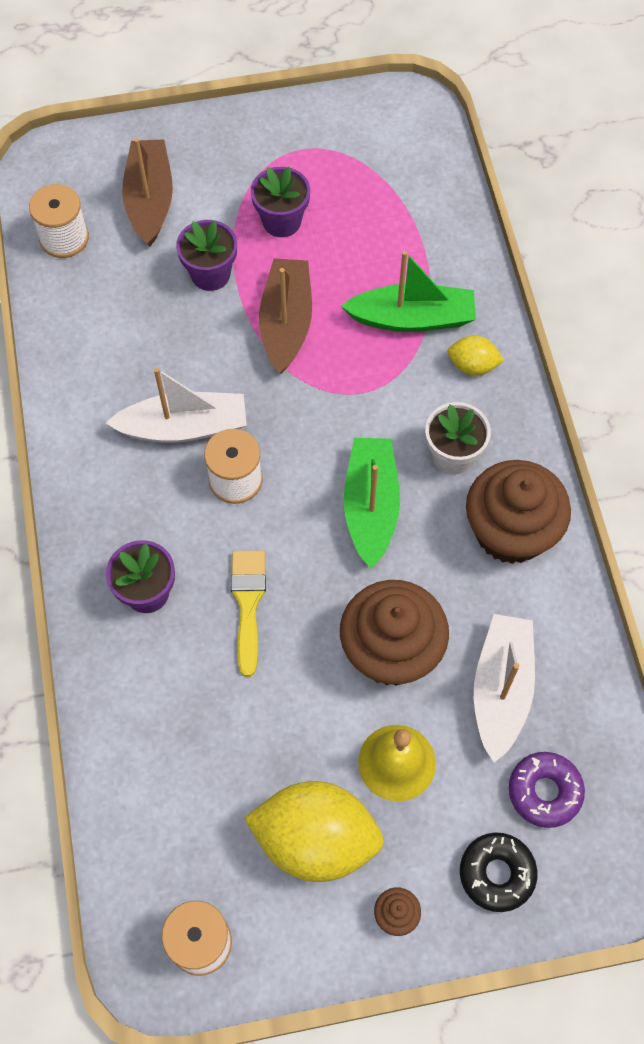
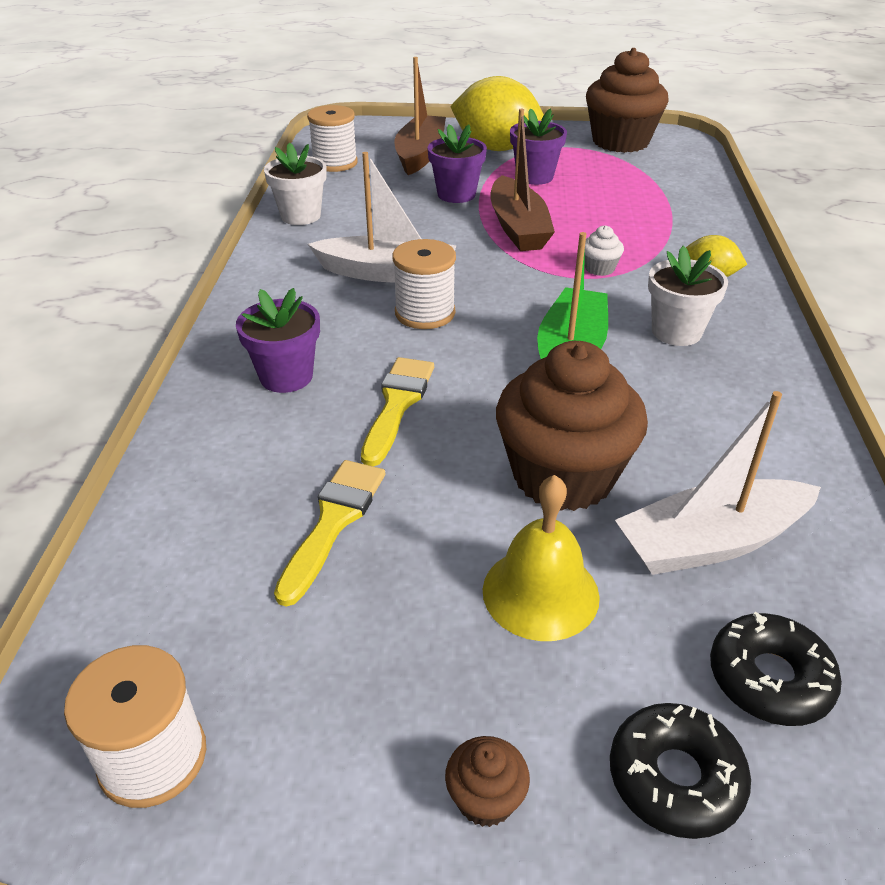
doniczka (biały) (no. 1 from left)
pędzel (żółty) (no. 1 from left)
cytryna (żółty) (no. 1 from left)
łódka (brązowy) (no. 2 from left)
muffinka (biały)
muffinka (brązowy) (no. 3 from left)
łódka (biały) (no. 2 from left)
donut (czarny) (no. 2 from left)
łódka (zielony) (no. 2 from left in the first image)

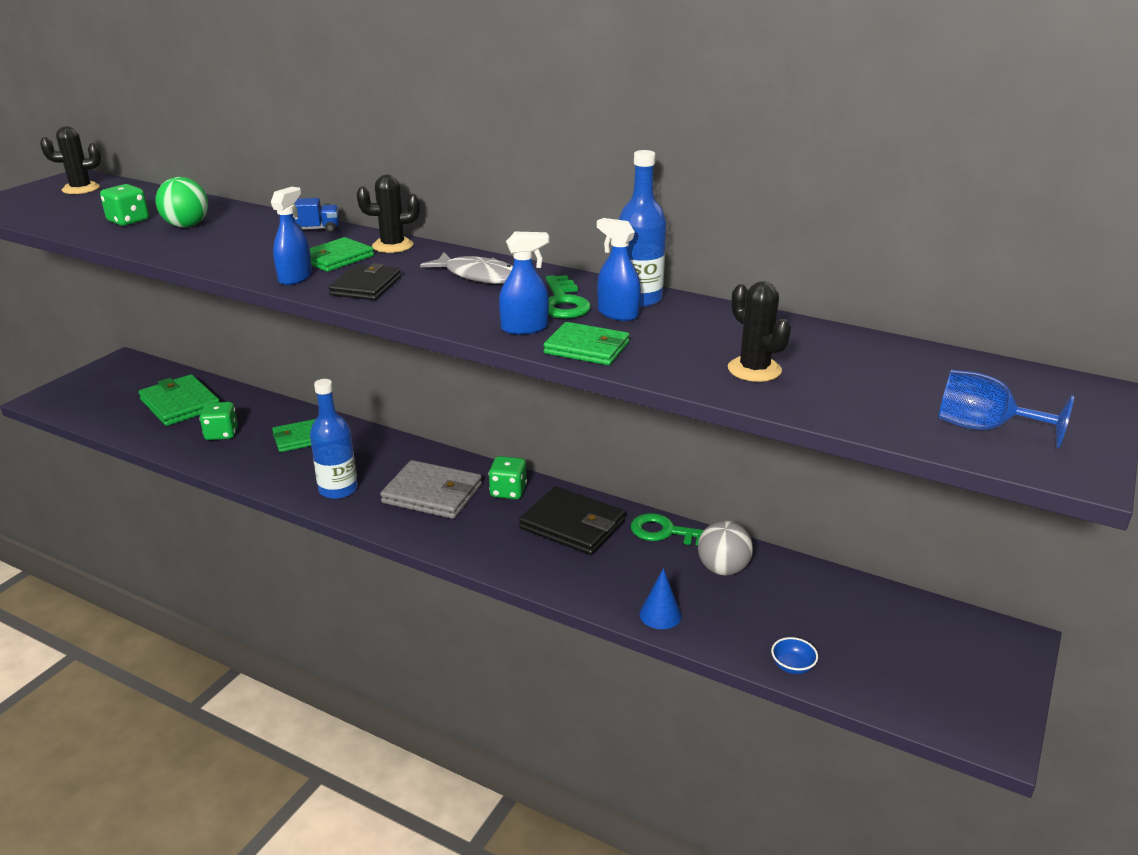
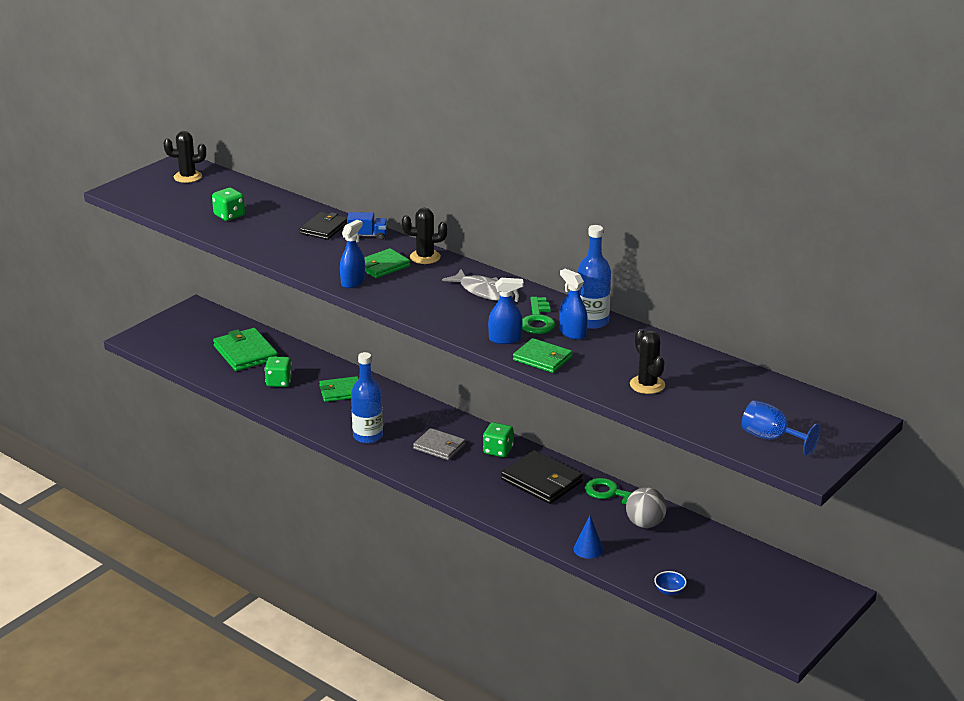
portfel (czarny) (no. 1 from left)
portfel (szary)
piłka (zielony)

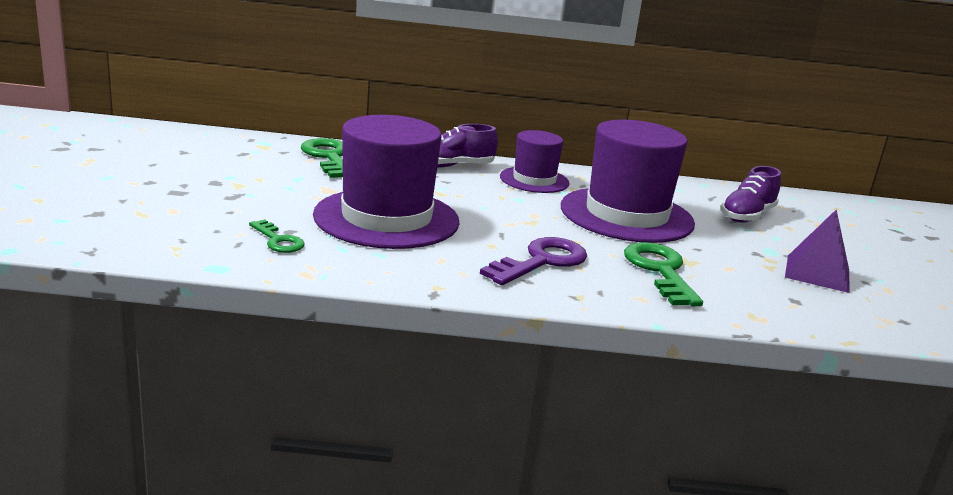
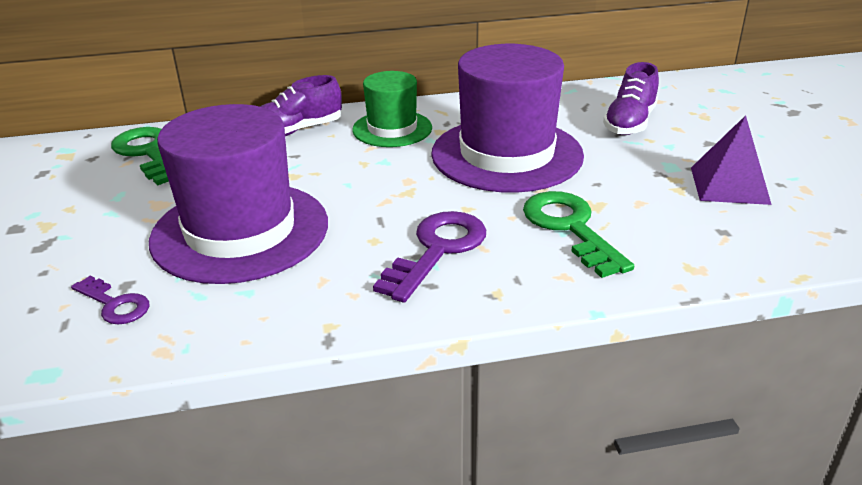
klucz (fioletowy) (no. 1 from left)
kapelusz (zielony)

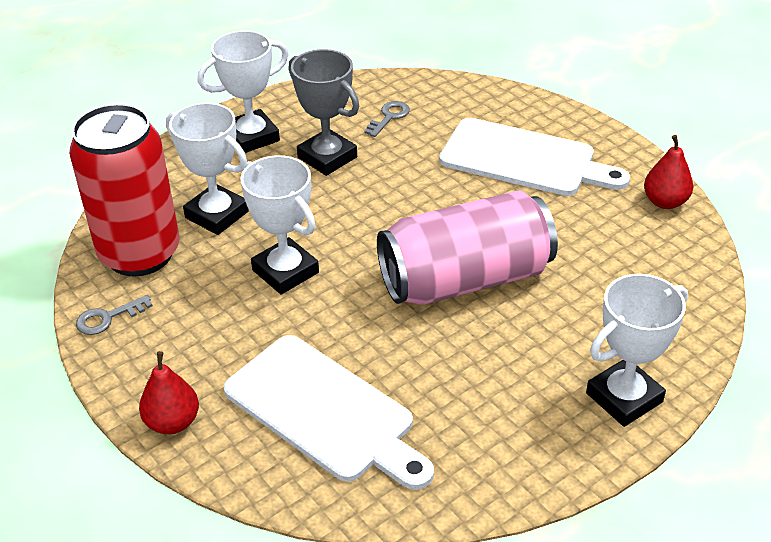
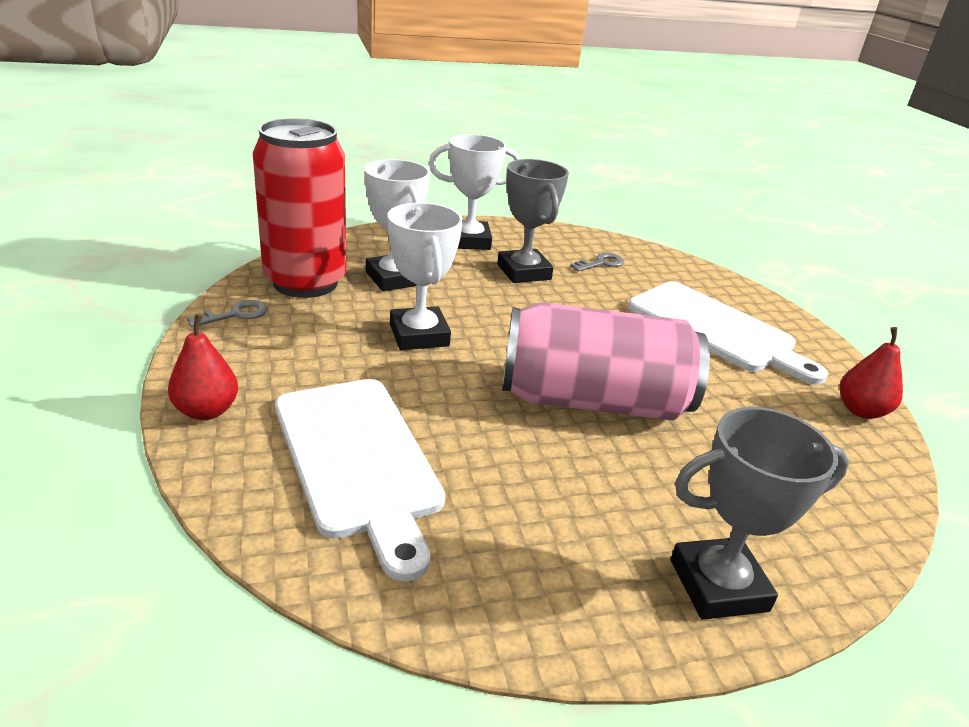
klucz (szary) (no. 1 from left)
puchar (szary) (no. 2 from left)

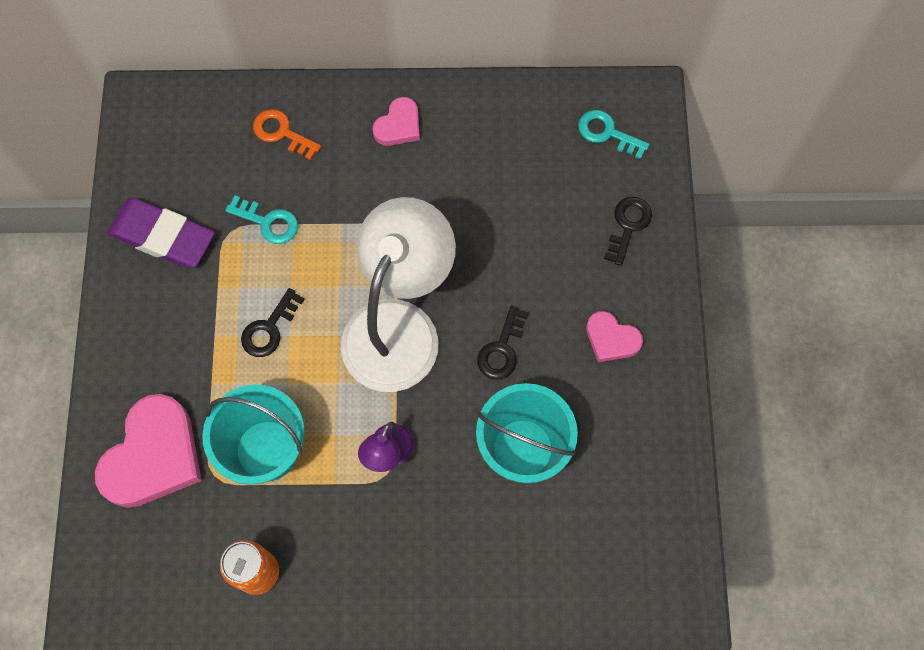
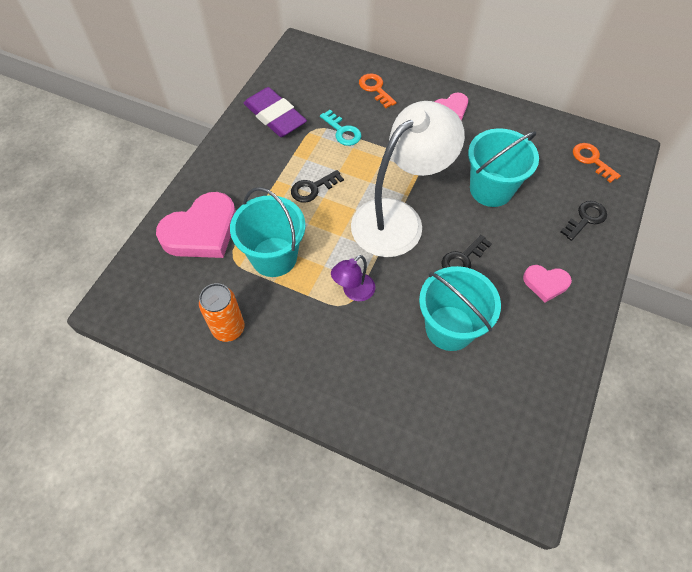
wiadro (turkusowy) (no. 3 from left)
serce (różowy) (no. 3 from left)
klucz (pomarańczowy) (no. 2 from left)

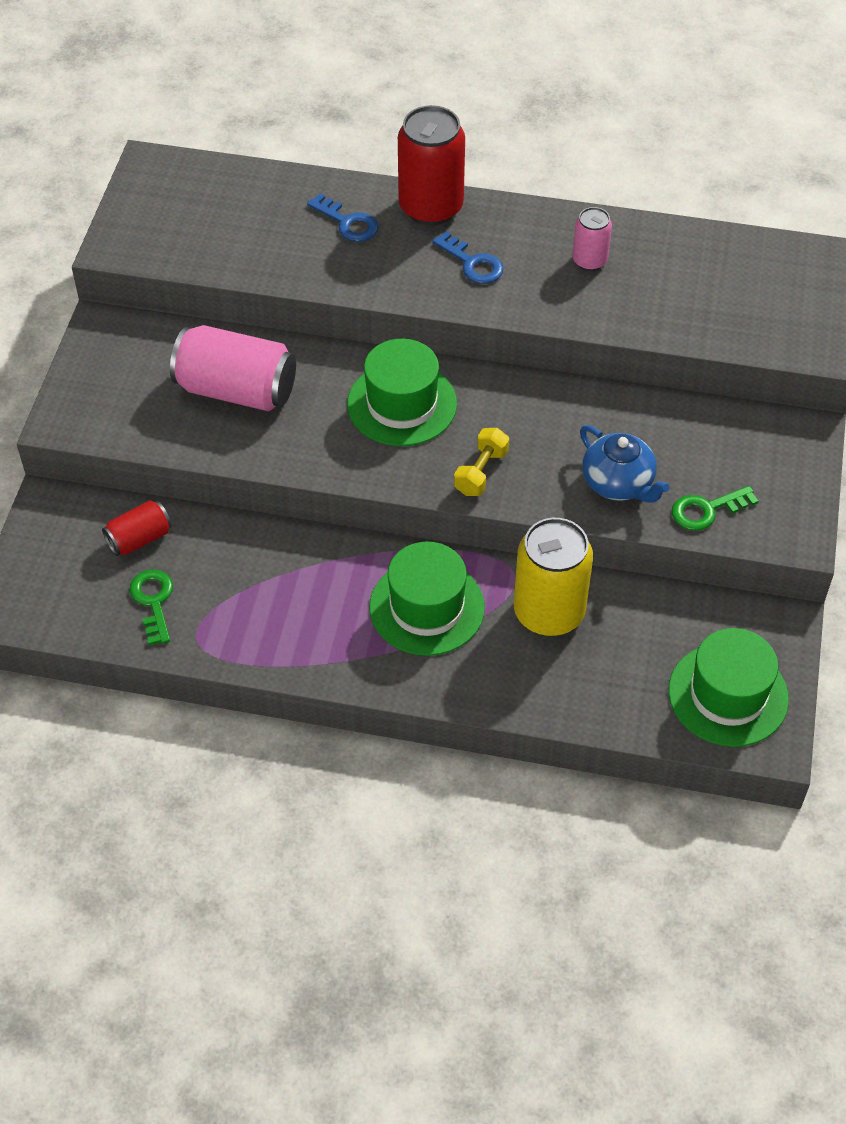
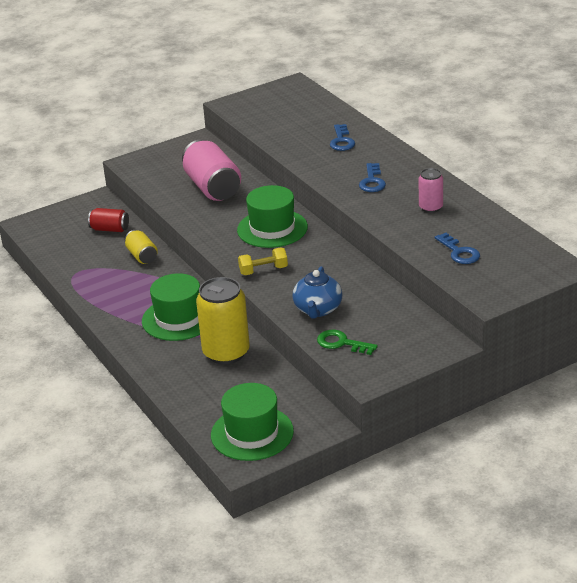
puszka (żółty) (no. 1 from left)
klucz (niebieski) (no. 3 from left)
klucz (zielony) (no. 1 from left in the first image)
puszka (czerwony) (no. 2 from left in the first image)

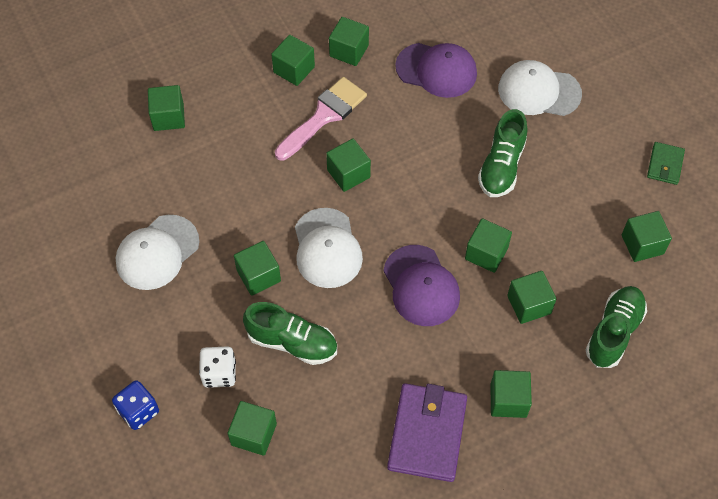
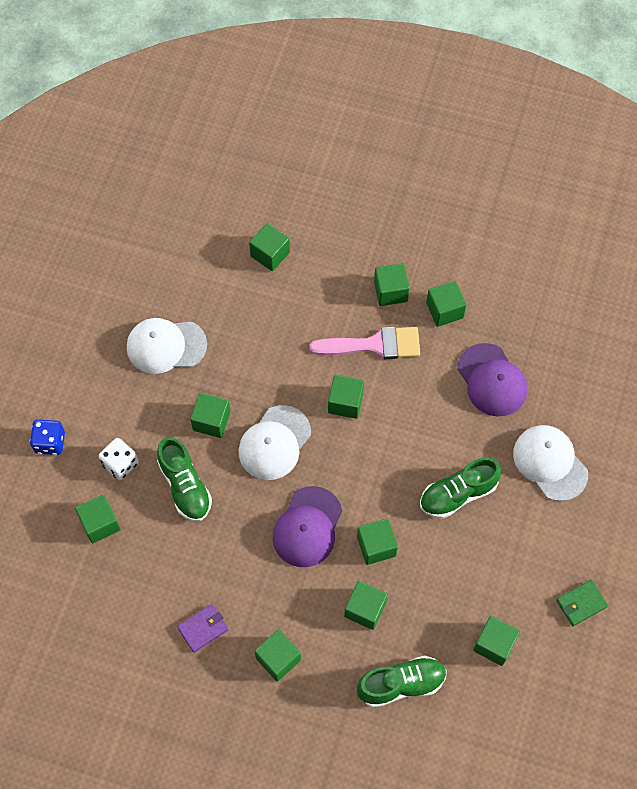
portfel (fioletowy)

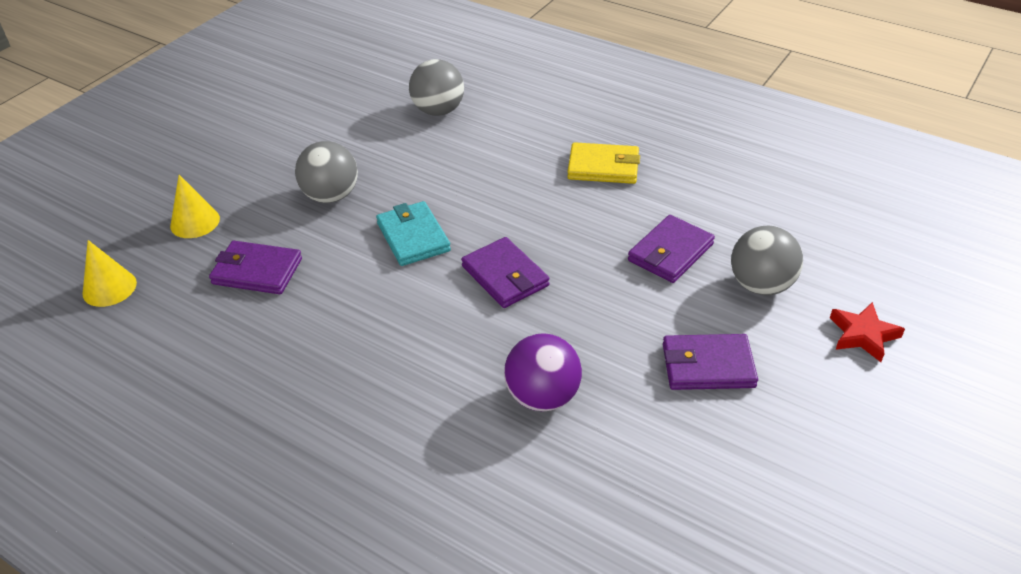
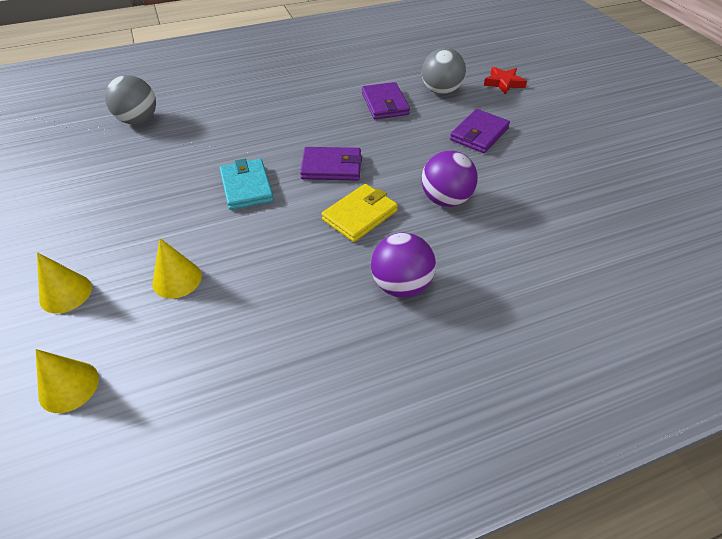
stożek (żółty) (no. 3 from left)
portfel (turkusowy)
portfel (żółty)
piłka (fioletowy) (no. 1 from left)
piłka (szary) (no. 1 from left in the first image)

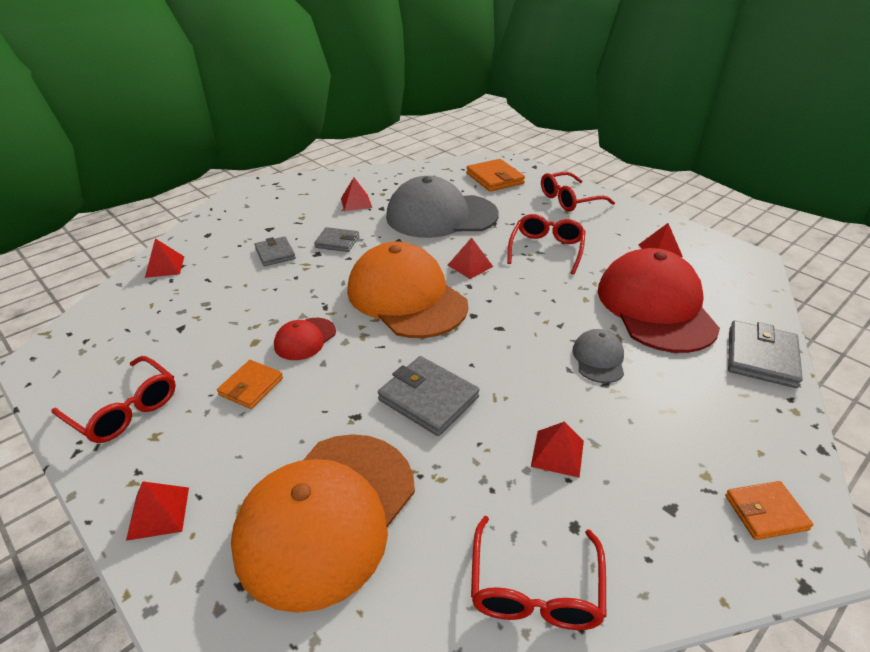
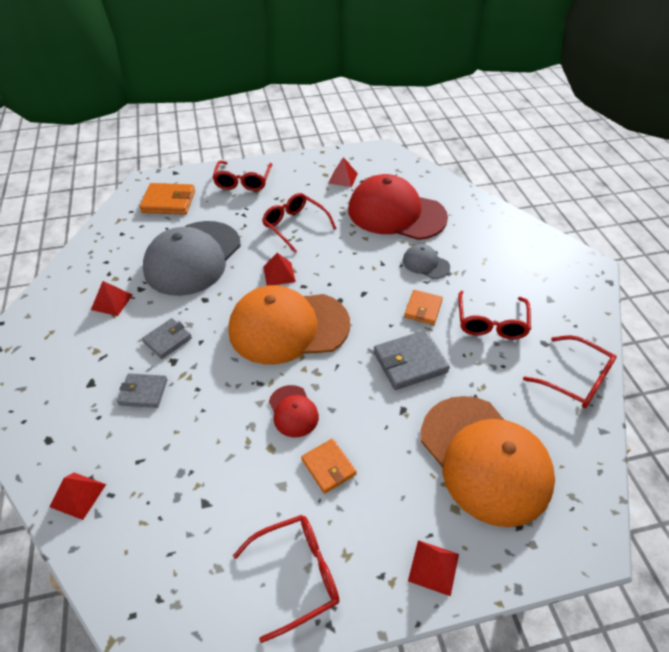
portfel (pomarańczowy) (no. 3 from left)
okulary (czerwony) (no. 4 from left)
portfel (szary) (no. 4 from left in the first image)

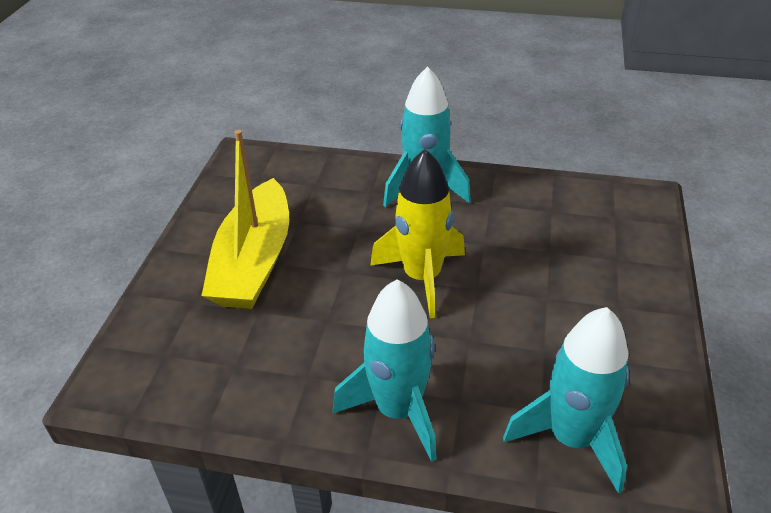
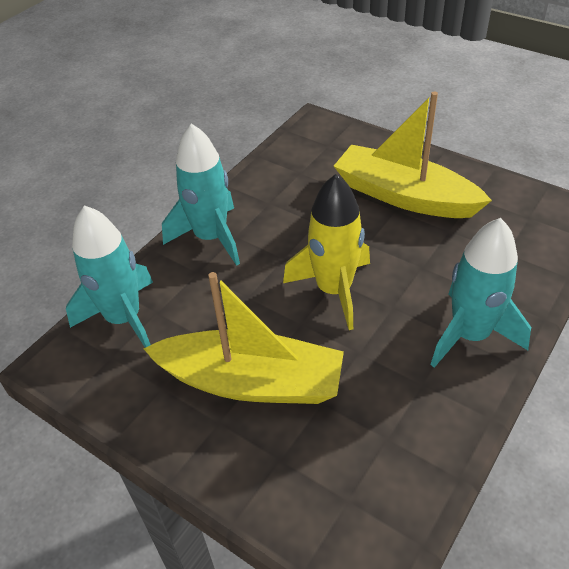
łódka (żółty) (no. 1 from left)

